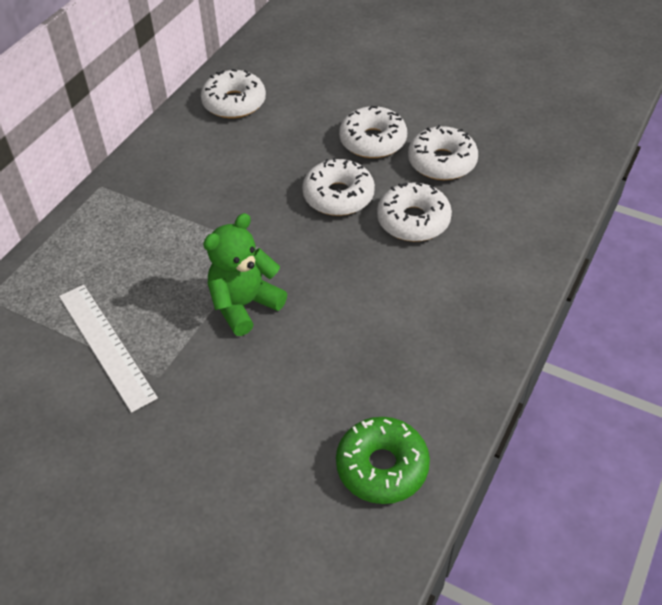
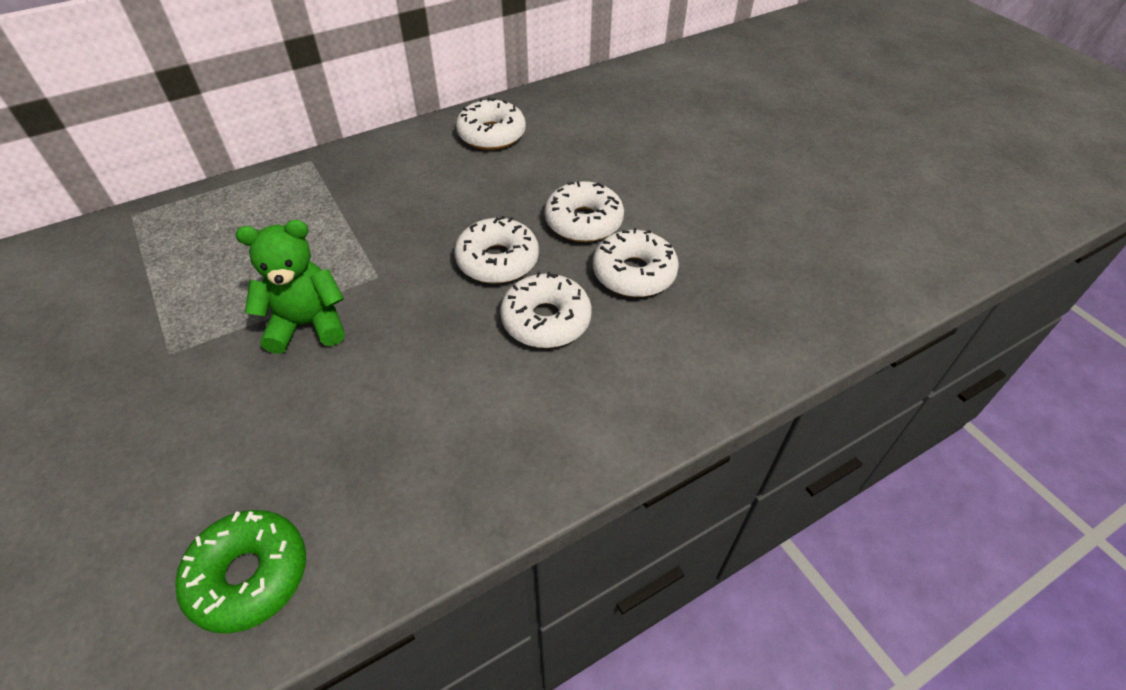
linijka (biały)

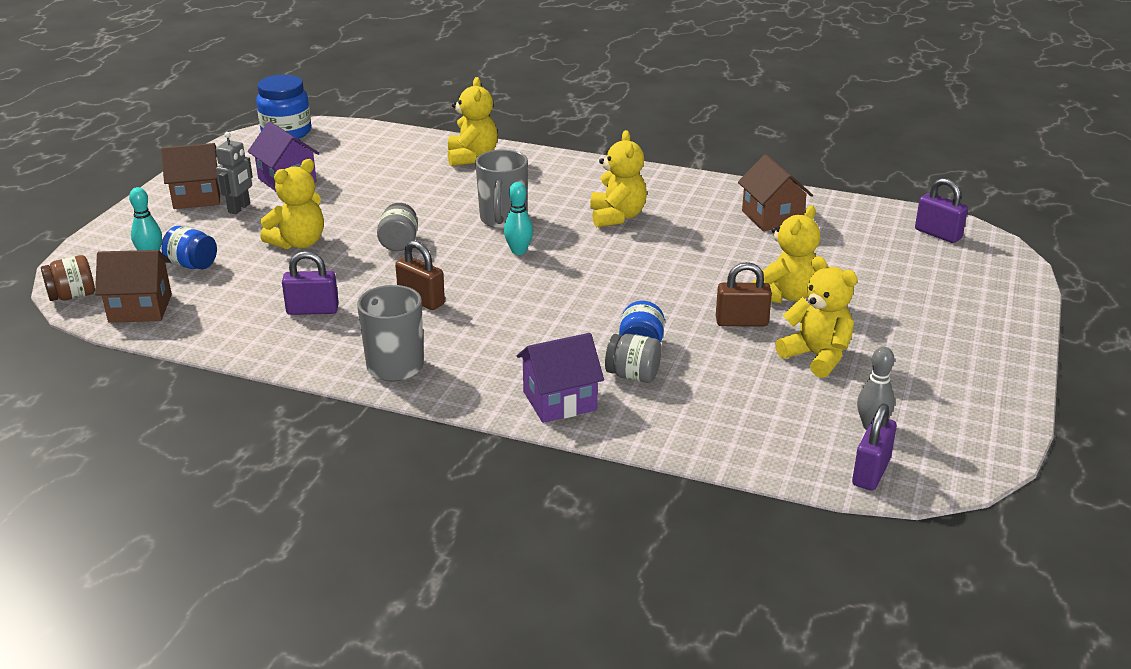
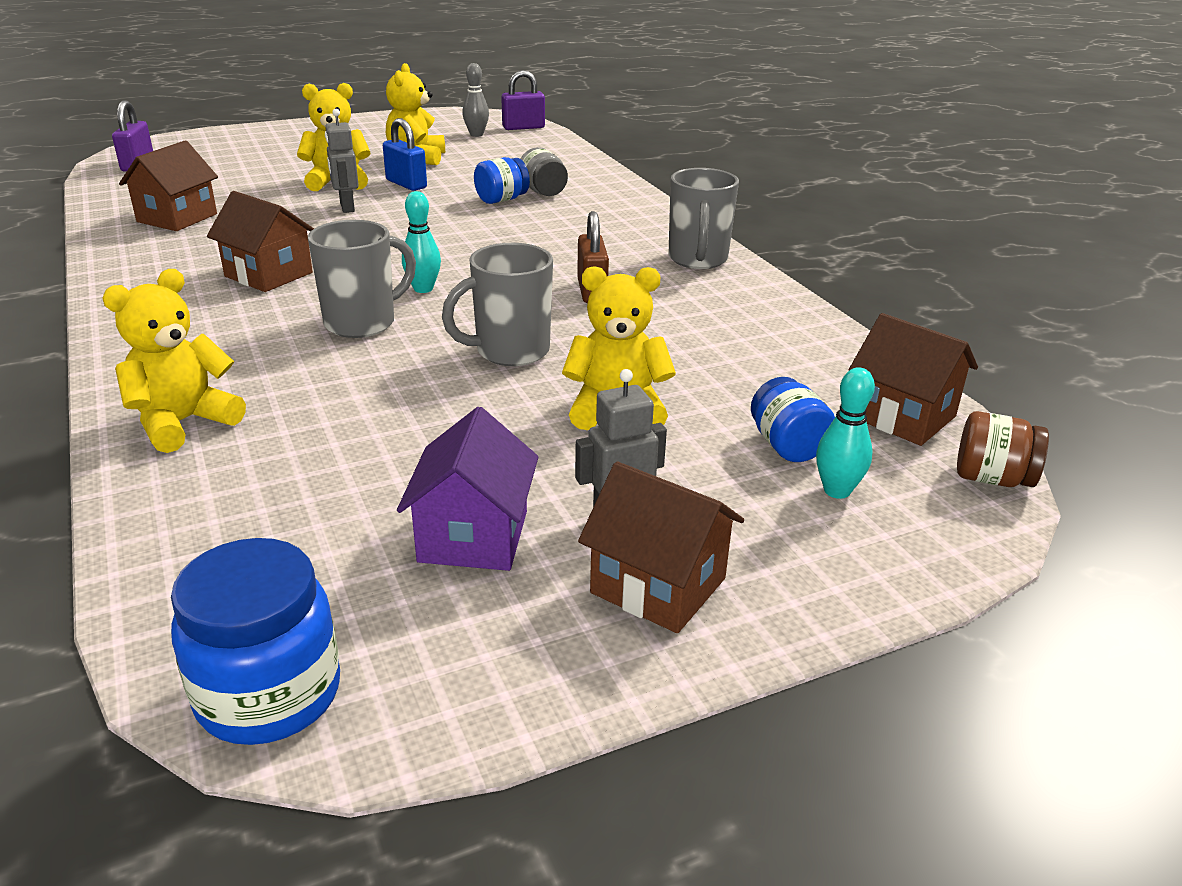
domek (brązowy) (no. 2 from left)
robot (szary) (no. 1 from left)
kłódka (niebieski)
kubek (szary) (no. 2 from left)
kłódka (fioletowy) (no. 1 from left in the first image)
domek (fioletowy) (no. 2 from left in the first image)

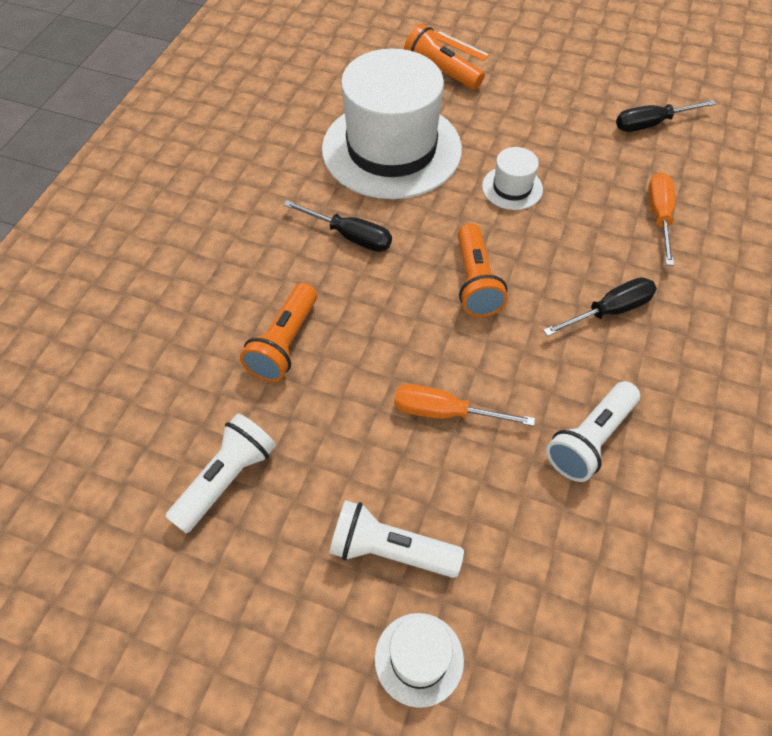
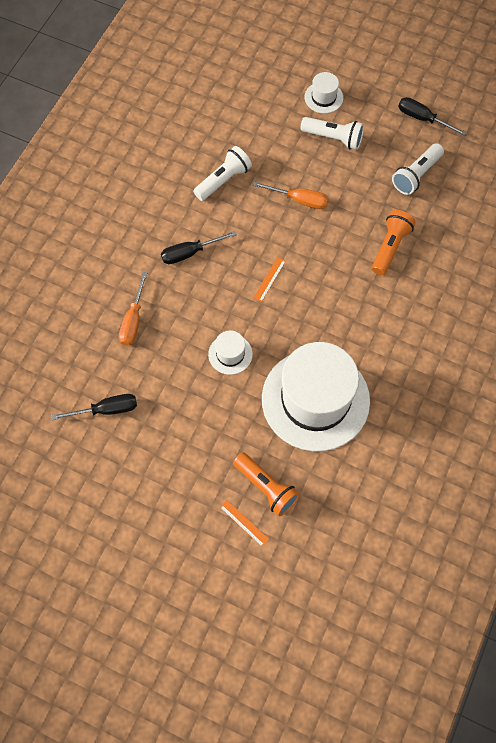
linijka (pomarańczowy) (no. 2 from left)
śrubokręt (czarny) (no. 3 from left)

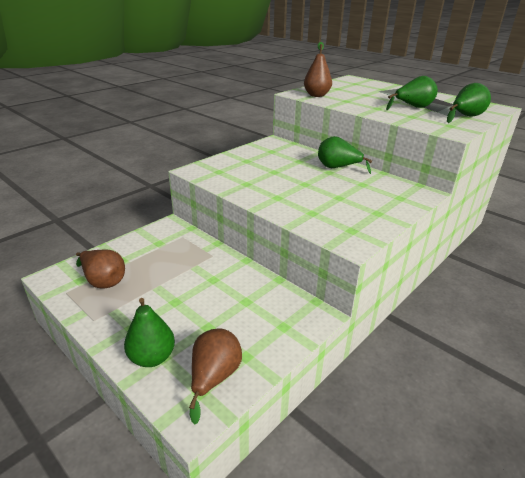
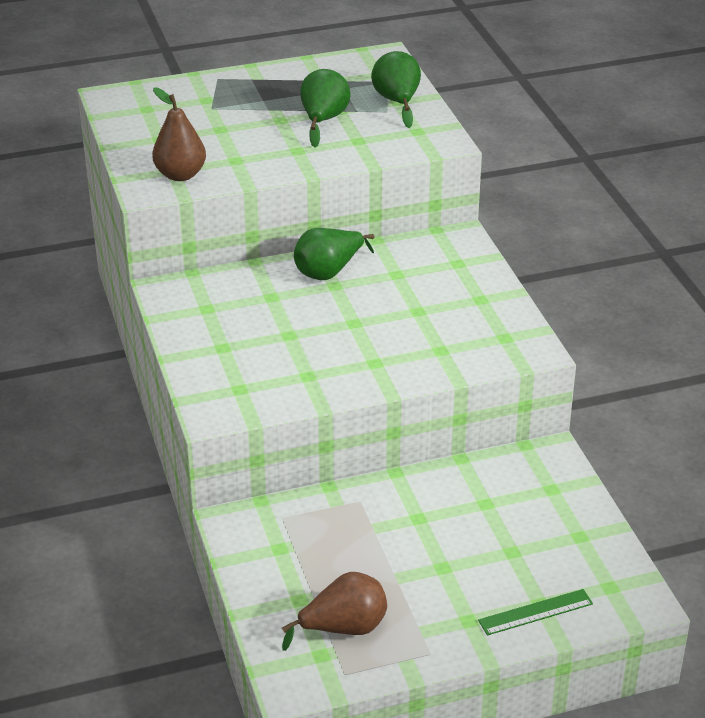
linijka (zielony)
gruszka (brązowy) (no. 2 from left in the first image)

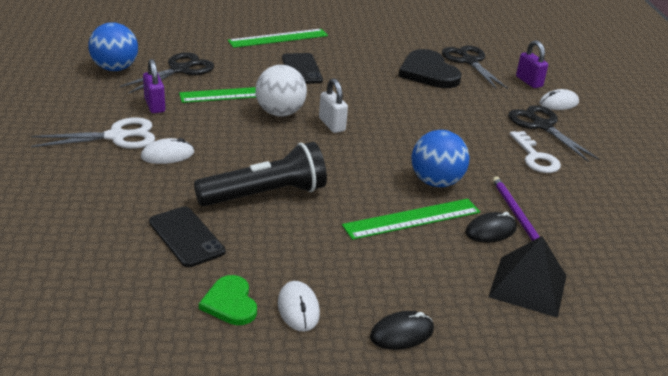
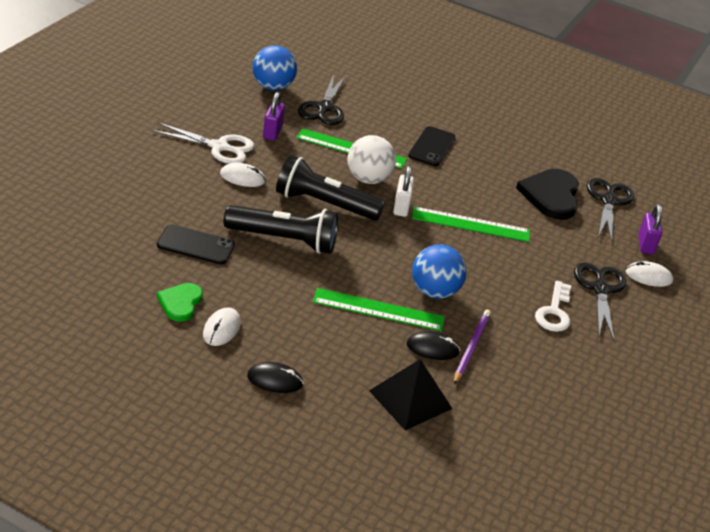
telefon (czarny) (no. 1 from left)
latarka (czarny) (no. 2 from left)
nożyczki (czarny) (no. 1 from left)
linijka (zielony) (no. 3 from left)

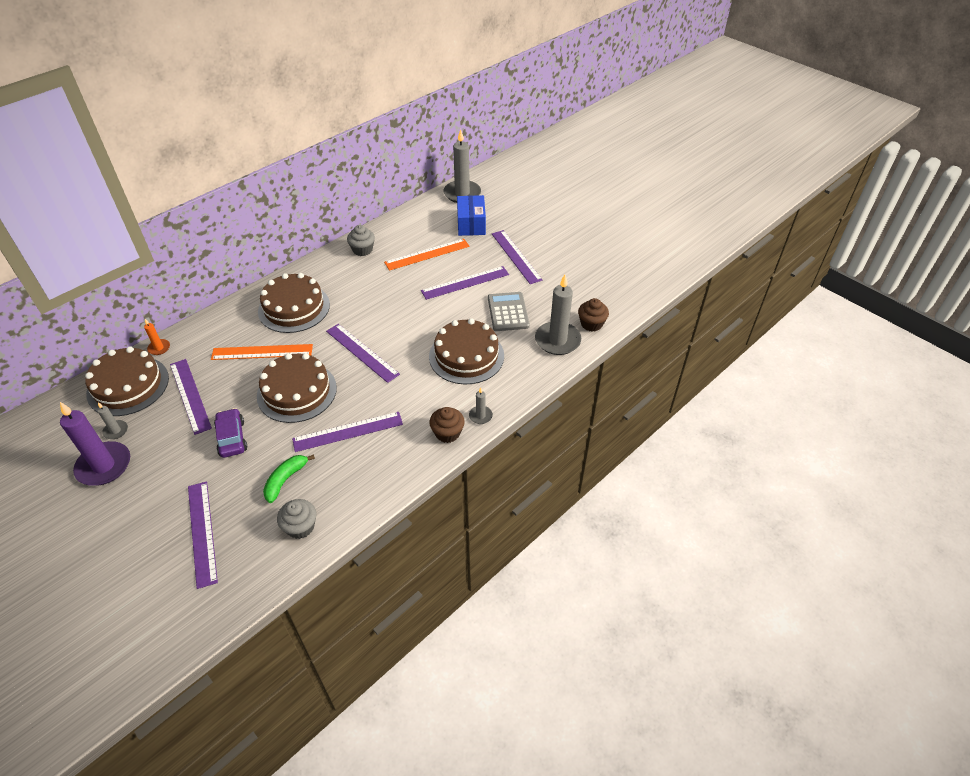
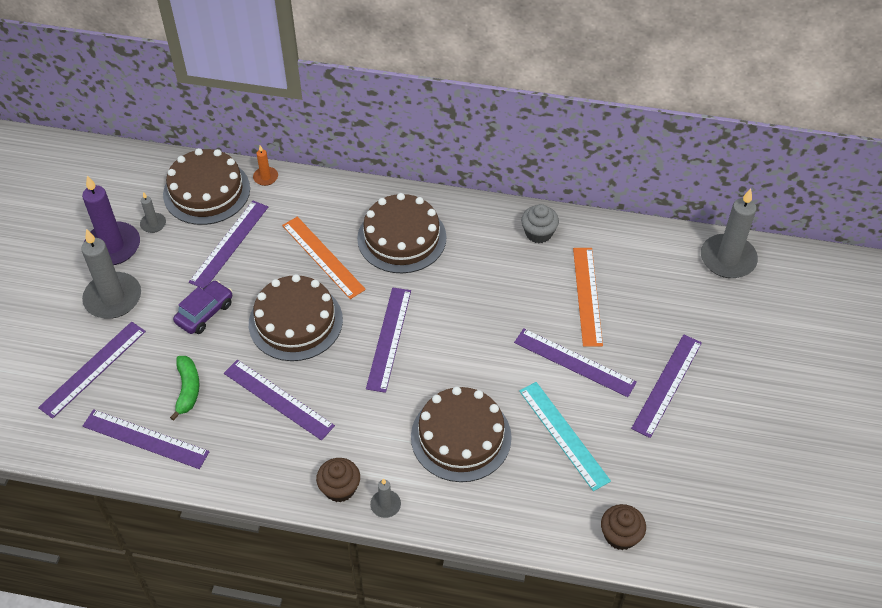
świeca (szary) (no. 1 from left)
linijka (fioletowy) (no. 2 from left)
banan (zielony)
linijka (turkusowy)
linijka (pomarańczowy) (no. 2 from left)
pudełko (niebieski)

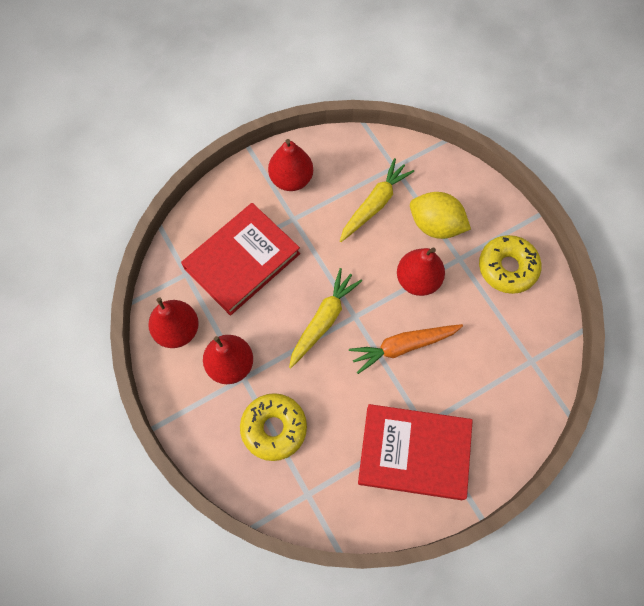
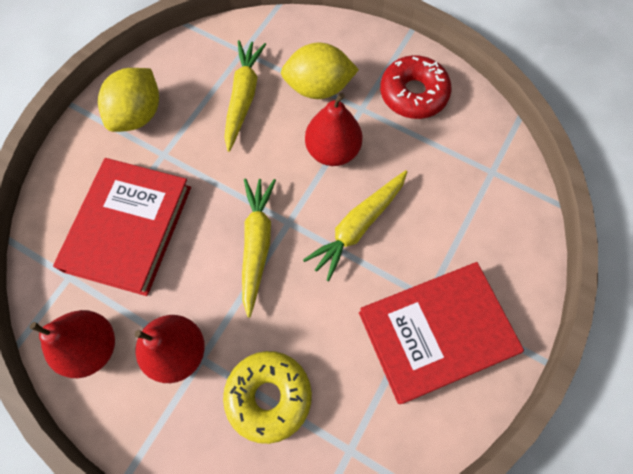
cytryna (żółty) (no. 1 from left)
marchewka (żółty) (no. 3 from left)
donut (czerwony)

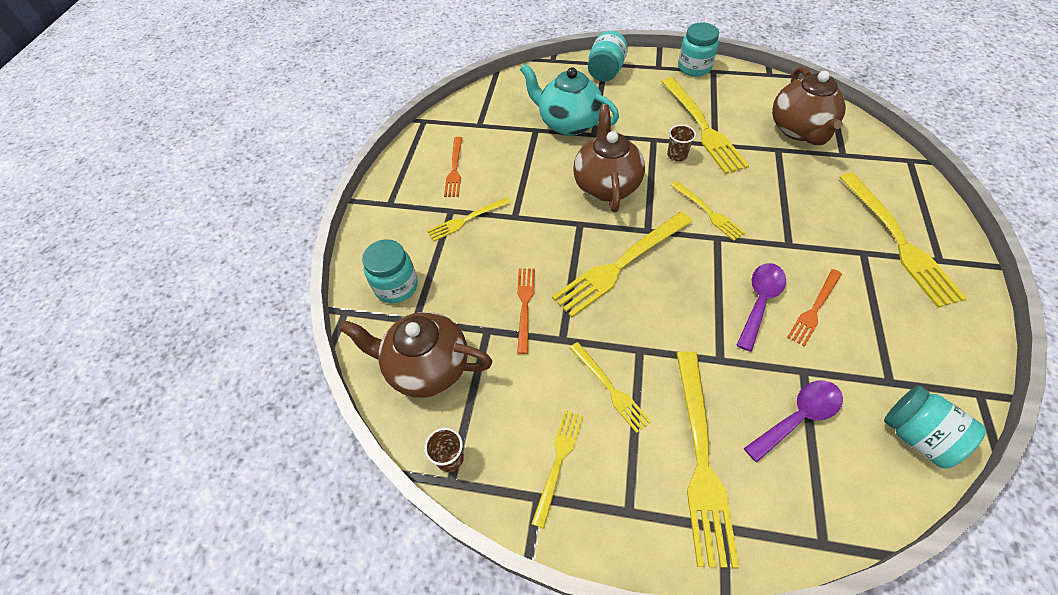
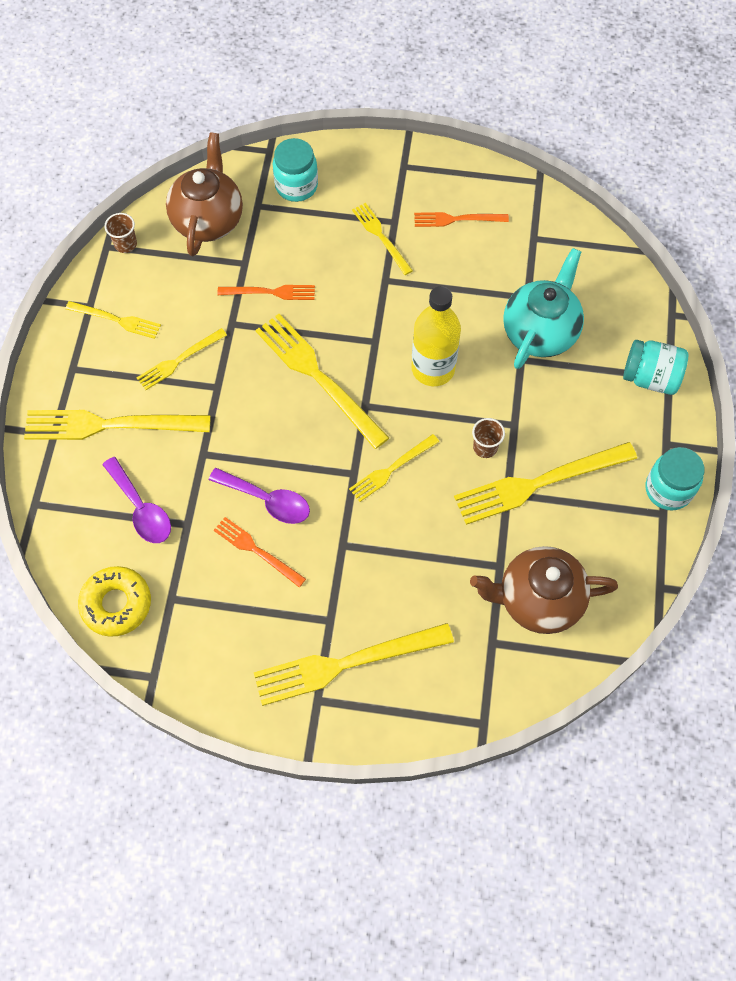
donut (żółty)
butelka (żółty)

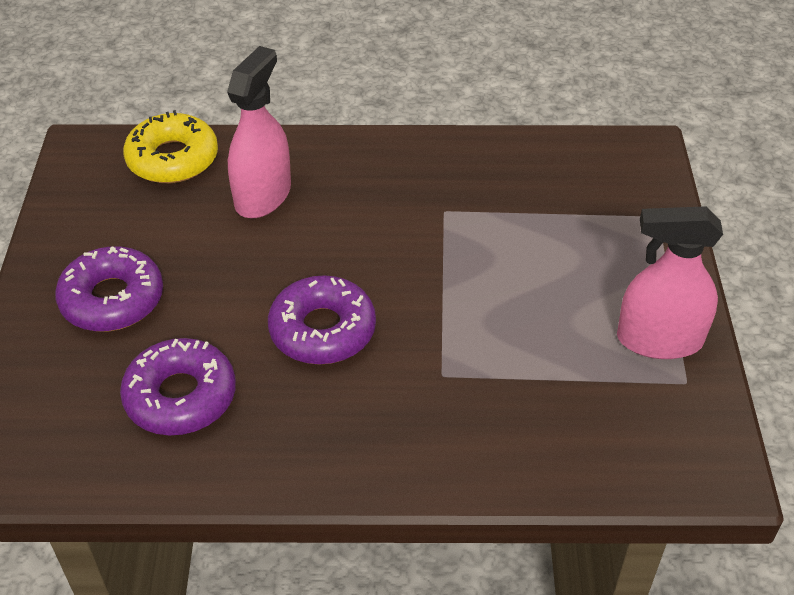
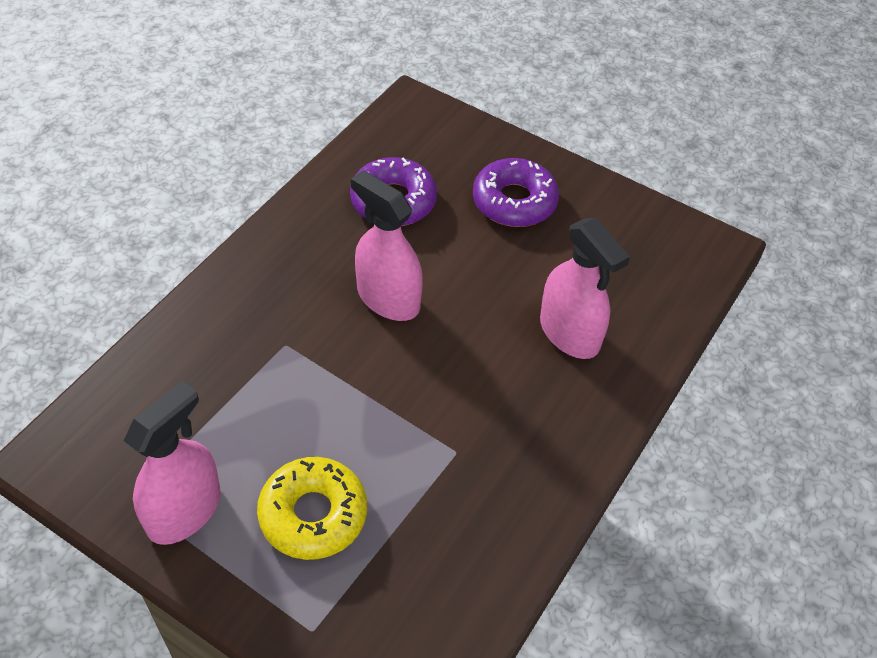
donut (żółty)
spryskiwacz (różowy) (no. 2 from left)

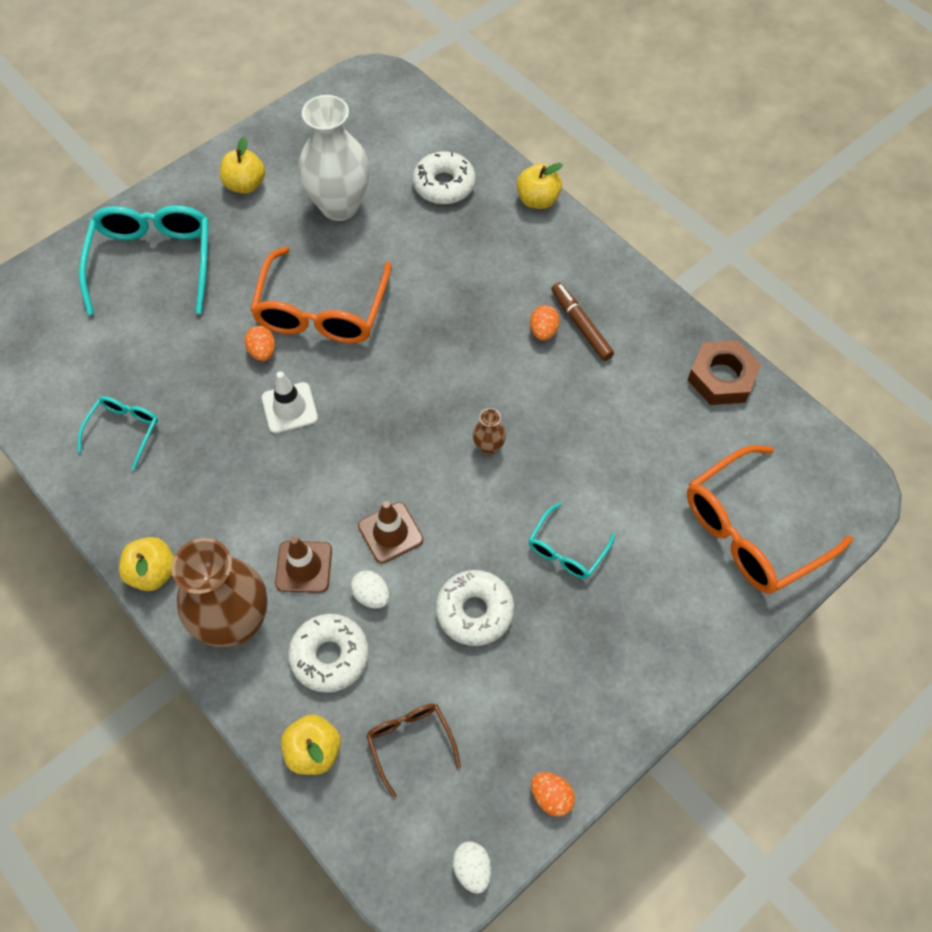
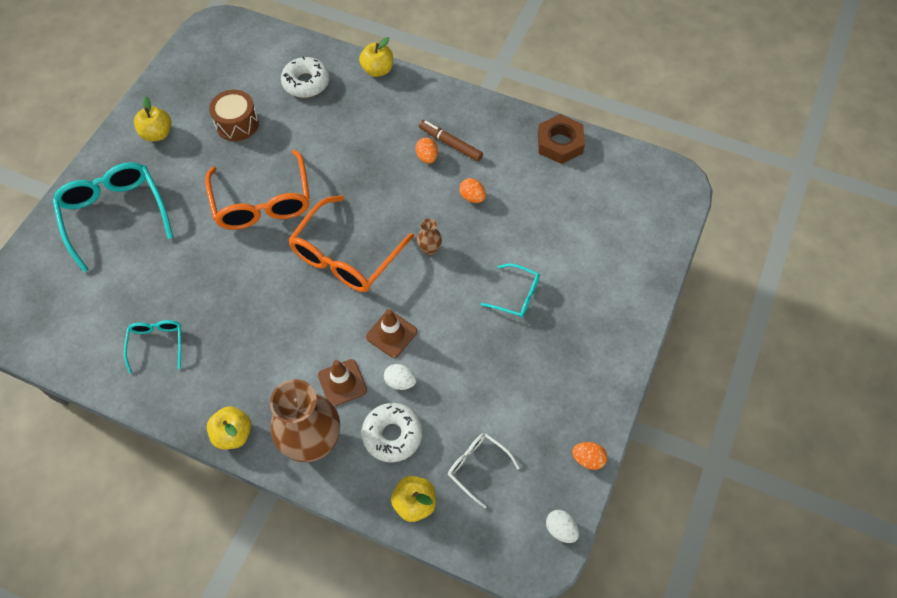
bęben (brązowy)
okulary (pomarańczowy) (no. 2 from left)
okulary (biały)
jajko (pomarańczowy) (no. 2 from left)
okulary (turkusowy) (no. 3 from left)
pachołek (biały)
donut (biały) (no. 3 from left in the first image)

